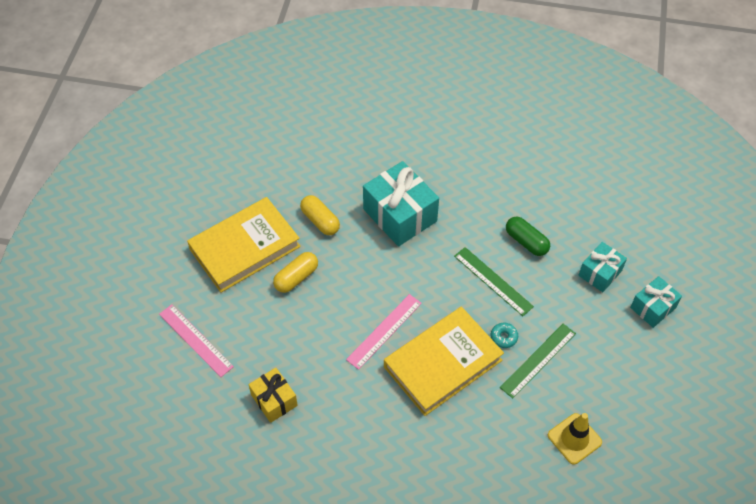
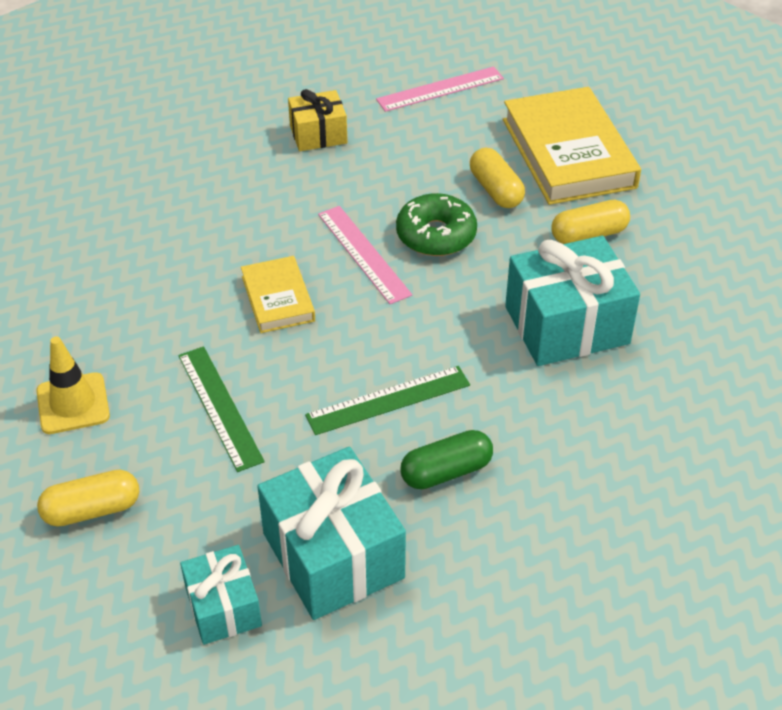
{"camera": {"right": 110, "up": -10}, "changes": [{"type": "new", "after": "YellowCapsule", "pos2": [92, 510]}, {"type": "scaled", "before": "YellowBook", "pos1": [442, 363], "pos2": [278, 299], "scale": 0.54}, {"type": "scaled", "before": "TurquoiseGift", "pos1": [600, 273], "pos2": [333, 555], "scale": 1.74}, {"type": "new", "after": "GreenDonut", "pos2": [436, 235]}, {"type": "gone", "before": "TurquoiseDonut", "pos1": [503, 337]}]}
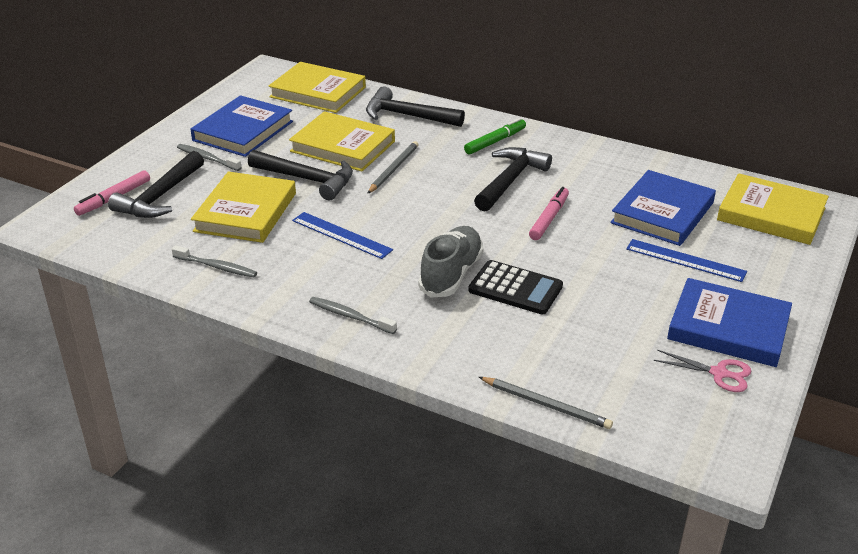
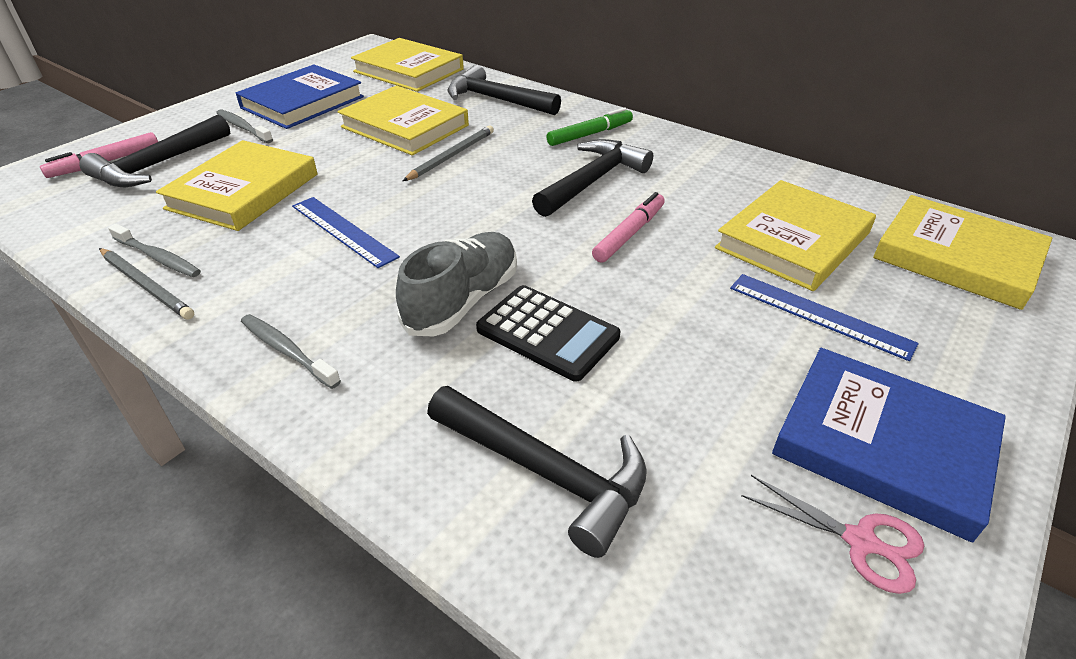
{"camera": {"right": 10, "up": 5}, "changes": [{"type": "shifted", "before": "GreyPencil", "pos1": [546, 405], "pos2": [146, 285]}, {"type": "shifted", "before": "BlackHammer", "pos1": [307, 180], "pos2": [546, 473]}, {"type": "repainted", "before": "BlueBook", "after": "YellowBook", "pos1": [662, 213], "pos2": [792, 240]}]}
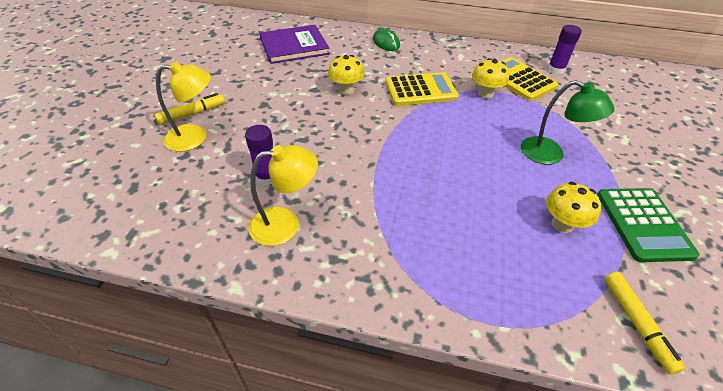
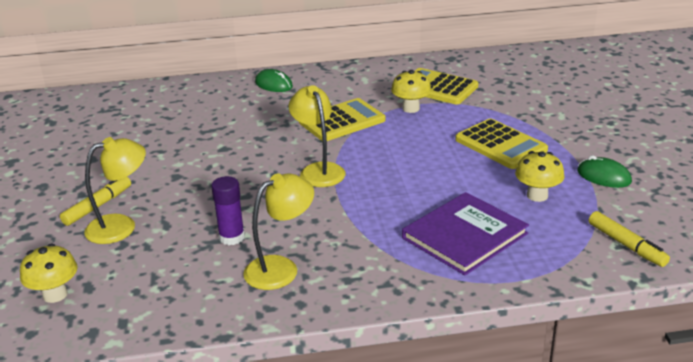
{"camera": {"right": -20, "up": -15}, "changes": [{"type": "shifted", "before": "YellowMushroom", "pos1": [346, 90], "pos2": [55, 294]}, {"type": "new", "after": "YellowLamp", "pos2": [318, 170]}, {"type": "shifted", "before": "PurpleBook", "pos1": [294, 46], "pos2": [465, 236]}, {"type": "swapped", "before": "GreenLamp", "after": "YellowCalculator", "pos1": [550, 155], "pos2": [500, 145]}, {"type": "swapped", "before": "GreenCalculator", "after": "GreenMouse", "pos1": [643, 224], "pos2": [603, 176]}, {"type": "gone", "before": "PurpleGlueStick", "pos1": [556, 69]}]}
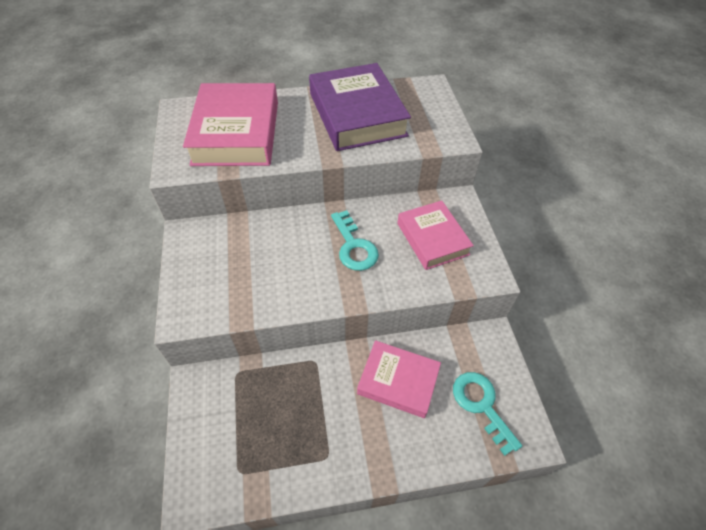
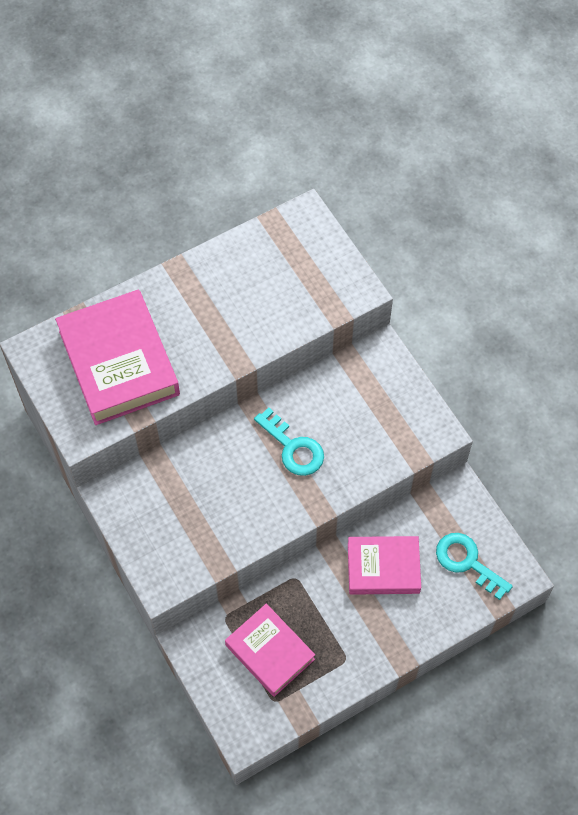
{"camera": {"right": -20, "up": 10}, "changes": [{"type": "shifted", "before": "PinkBook", "pos1": [432, 239], "pos2": [270, 652]}, {"type": "gone", "before": "PurpleBook", "pos1": [357, 114]}]}
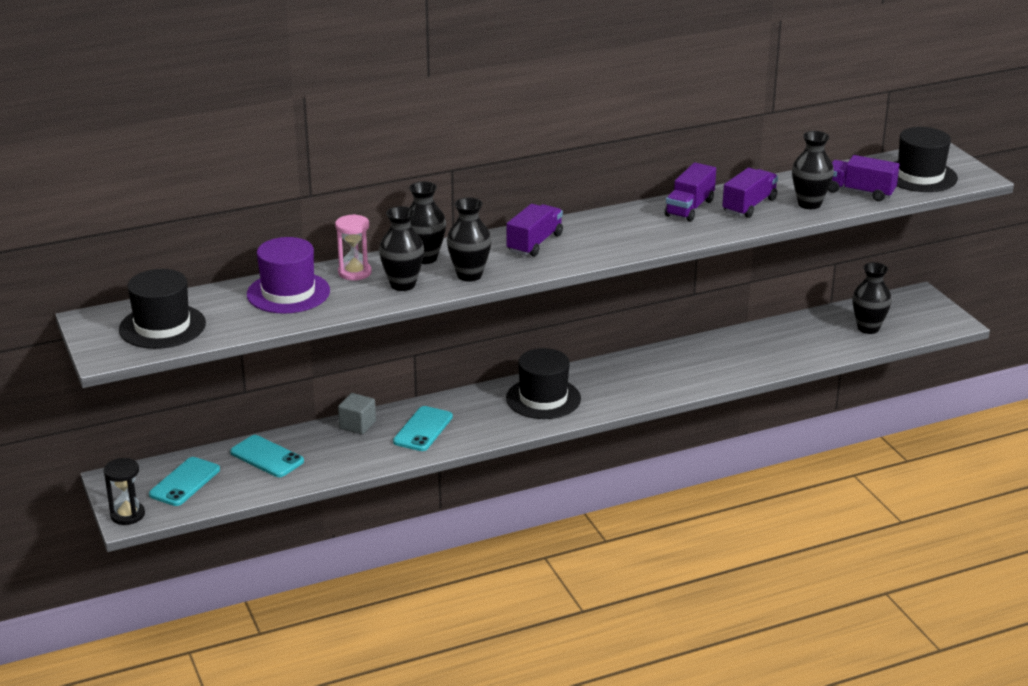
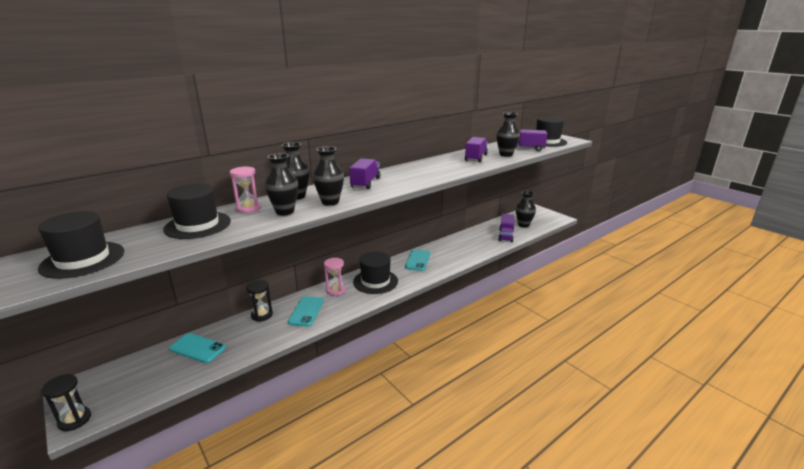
{"camera": {"right": -15, "up": -5}, "changes": [{"type": "repainted", "before": "PurpleHat", "after": "BlackHat", "pos1": [288, 293], "pos2": [198, 225]}, {"type": "swapped", "before": "GreyCube", "after": "BlackHourglass", "pos1": [357, 425], "pos2": [262, 315]}, {"type": "new", "after": "PinkHourglass", "pos2": [336, 290]}, {"type": "shifted", "before": "TurquoisePhone", "pos1": [185, 482], "pos2": [418, 260]}, {"type": "shifted", "before": "PurpleTruck", "pos1": [689, 208], "pos2": [506, 235]}]}
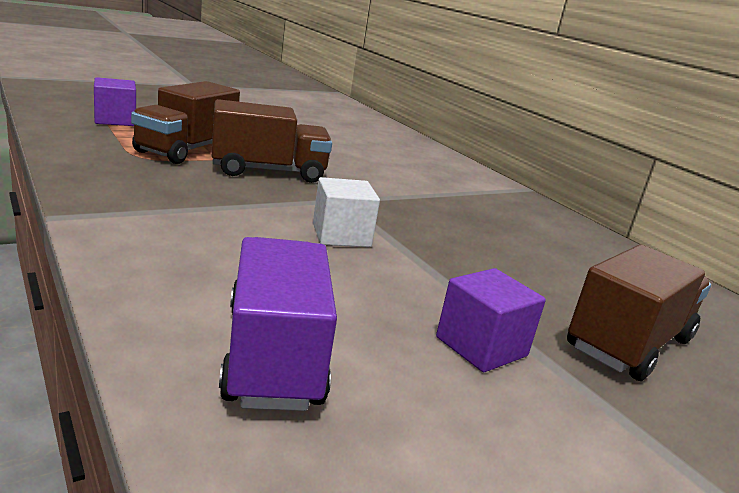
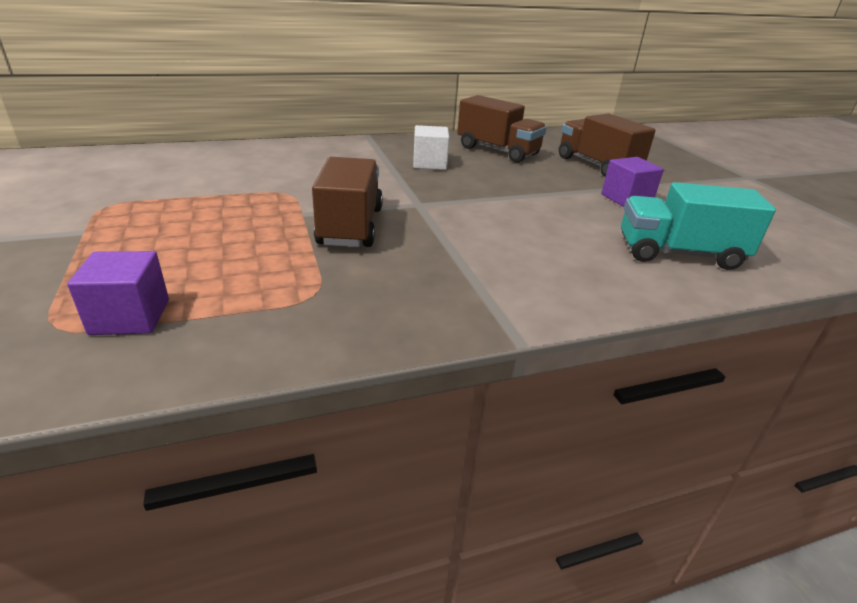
{"camera": {"right": -75, "up": 10}, "changes": [{"type": "shifted", "before": "WhiteCube", "pos1": [341, 235], "pos2": [429, 163]}, {"type": "shifted", "before": "BrownTruck", "pos1": [186, 150], "pos2": [497, 151]}, {"type": "repainted", "before": "PurpleTruck", "after": "TurquoiseTruck", "pos1": [273, 355], "pos2": [679, 253]}]}
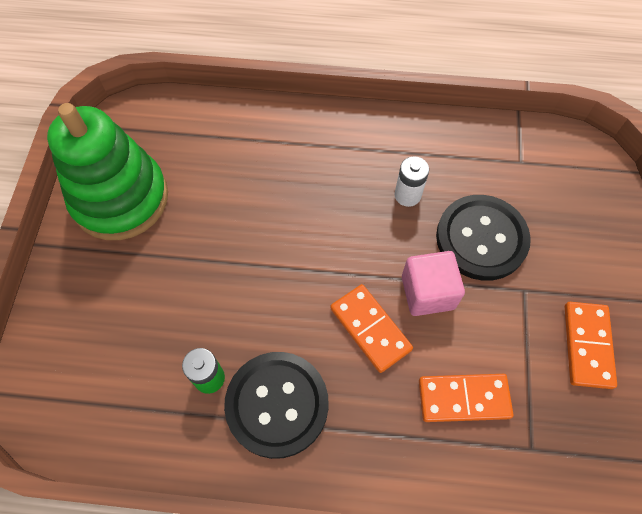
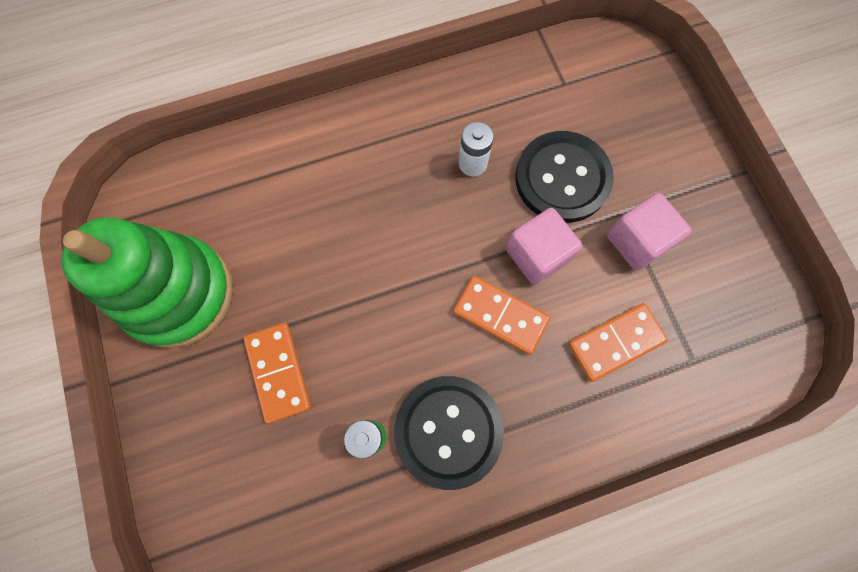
{"camera": {"right": -25, "up": 10}, "changes": [{"type": "shifted", "before": "OrangeDomino", "pos1": [587, 345], "pos2": [278, 372]}, {"type": "new", "after": "PinkCube", "pos2": [637, 241]}]}
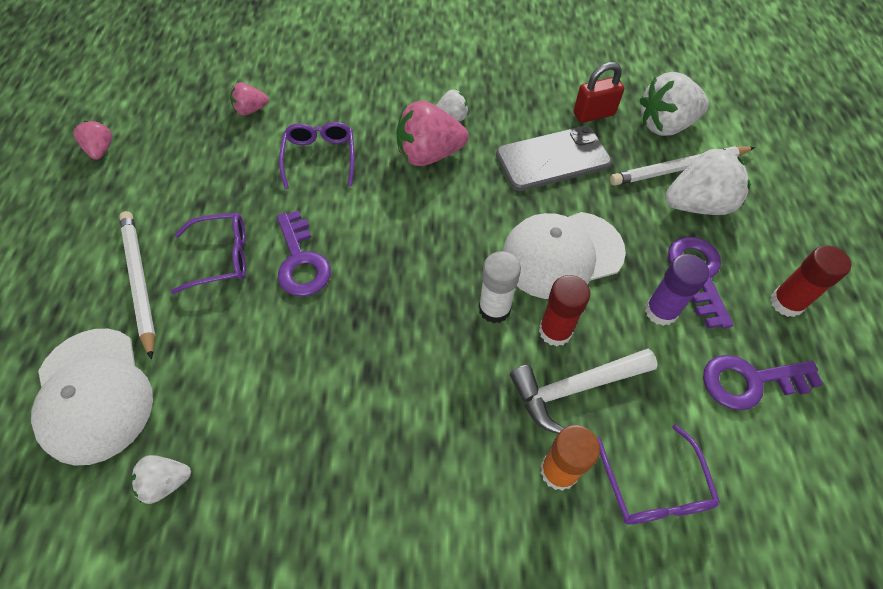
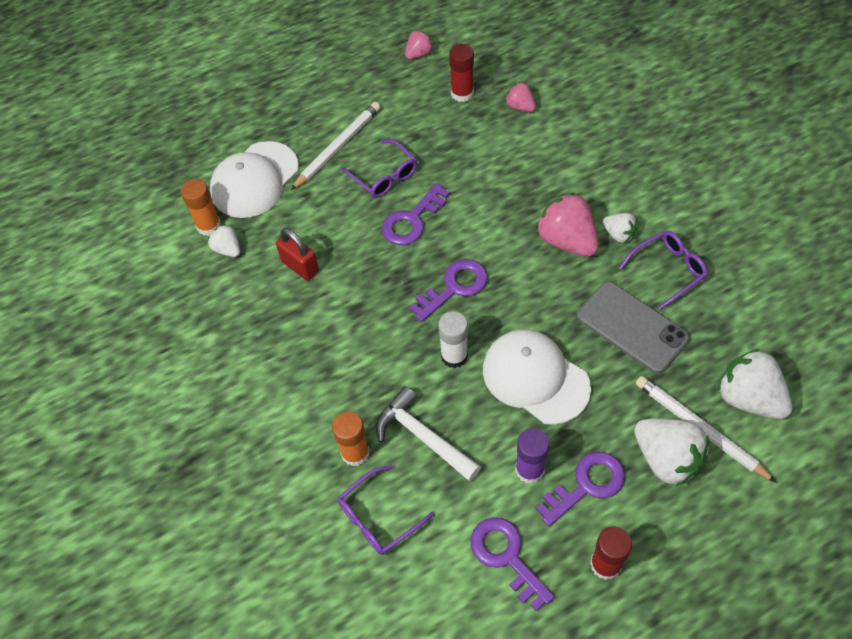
{"camera": {"right": 65, "up": 0}, "changes": [{"type": "new", "after": "OrangeGlueStick", "pos2": [209, 225]}, {"type": "shifted", "before": "RedPadlock", "pos1": [593, 114], "pos2": [300, 266]}, {"type": "new", "after": "PurpleKey", "pos2": [454, 287]}, {"type": "shifted", "before": "RedGlueStick", "pos1": [555, 331], "pos2": [462, 93]}, {"type": "shifted", "before": "PurpleGlasses", "pos1": [320, 158], "pos2": [667, 270]}]}
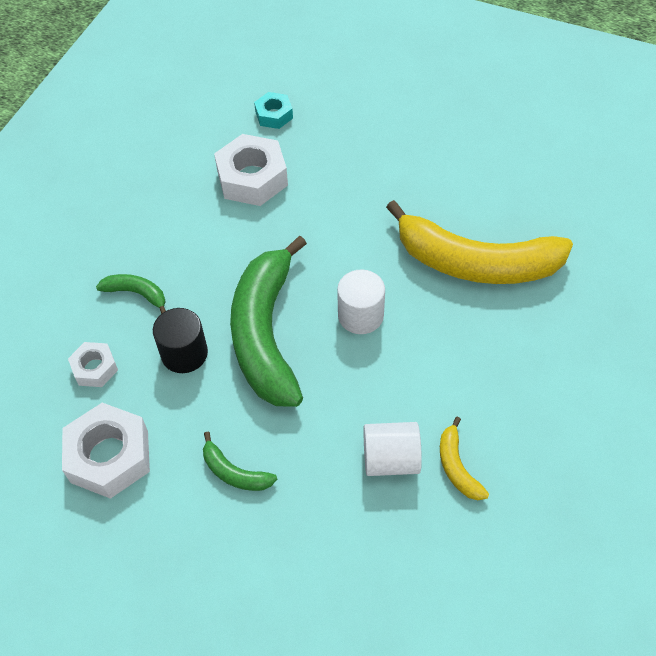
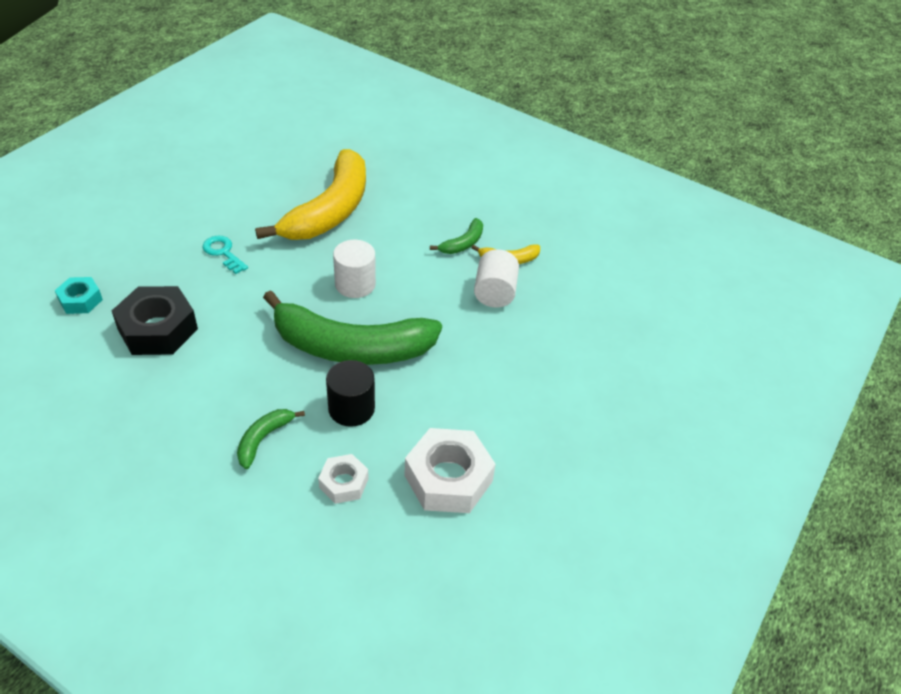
{"camera": {"right": -85, "up": -10}, "changes": [{"type": "repainted", "before": "WhiteNut", "after": "BlackNut", "pos1": [252, 178], "pos2": [158, 329]}, {"type": "new", "after": "TurquoiseKey", "pos2": [223, 253]}, {"type": "shifted", "before": "GreenBanana", "pos1": [234, 472], "pos2": [463, 243]}]}
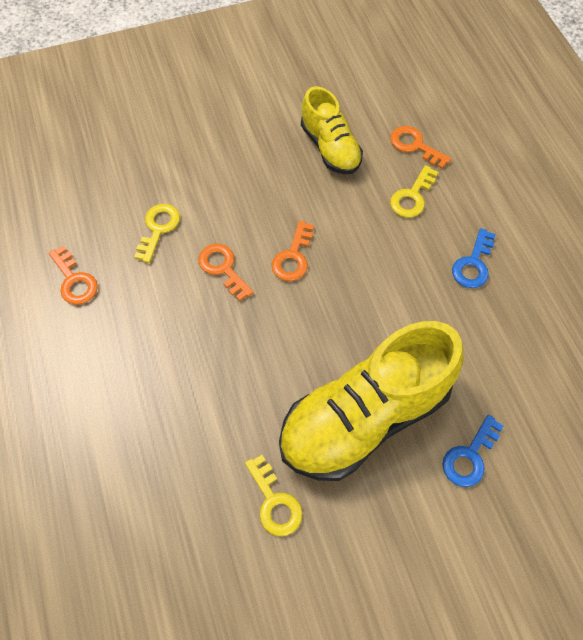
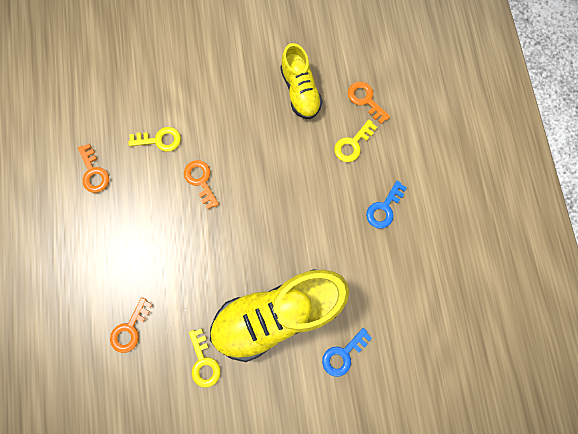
{"camera": {"right": 10, "up": 15}, "changes": [{"type": "shifted", "before": "OrangeKey", "pos1": [293, 257], "pos2": [130, 329]}, {"type": "rotated", "before": "YellowKey", "pos1": [158, 228], "pos2": [159, 140], "turn": 60}]}
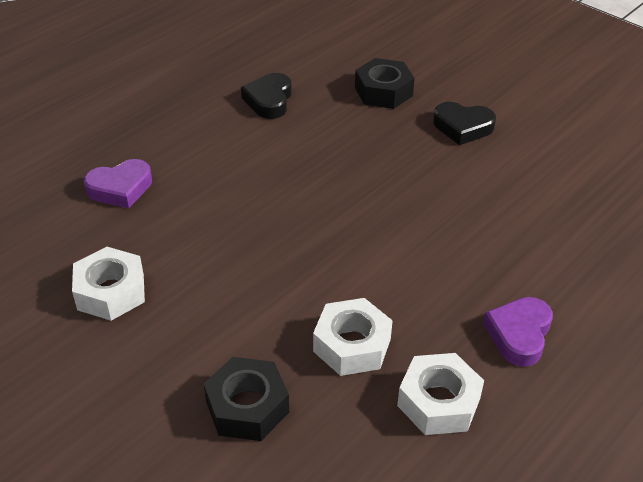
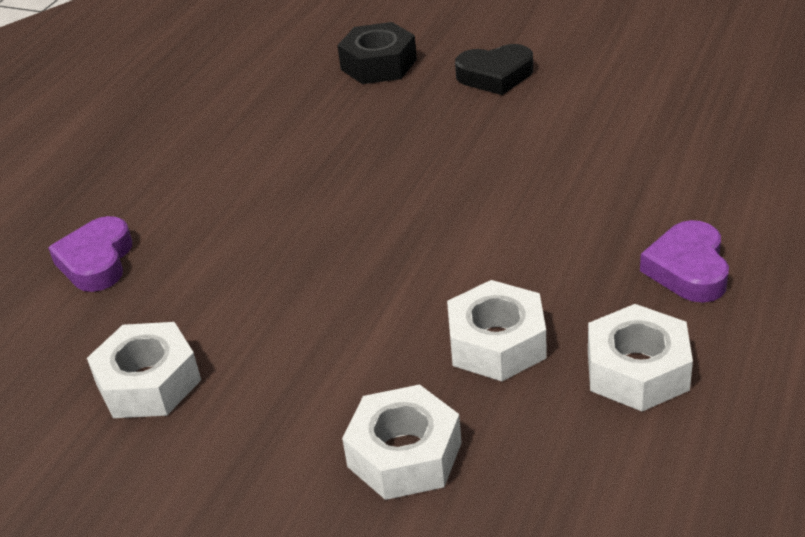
{"camera": {"right": -15, "up": -5}, "changes": [{"type": "rotated", "before": "PurpleHeart", "pos1": [120, 188], "pos2": [96, 261], "turn": 135}, {"type": "repainted", "before": "BlackNut", "after": "WhiteNut", "pos1": [247, 407], "pos2": [404, 454]}, {"type": "gone", "before": "BlackHeart", "pos1": [269, 100]}]}
